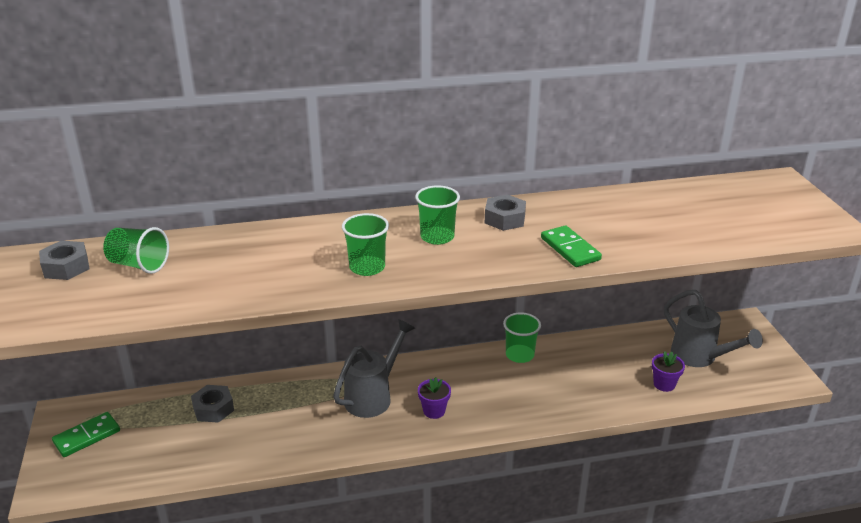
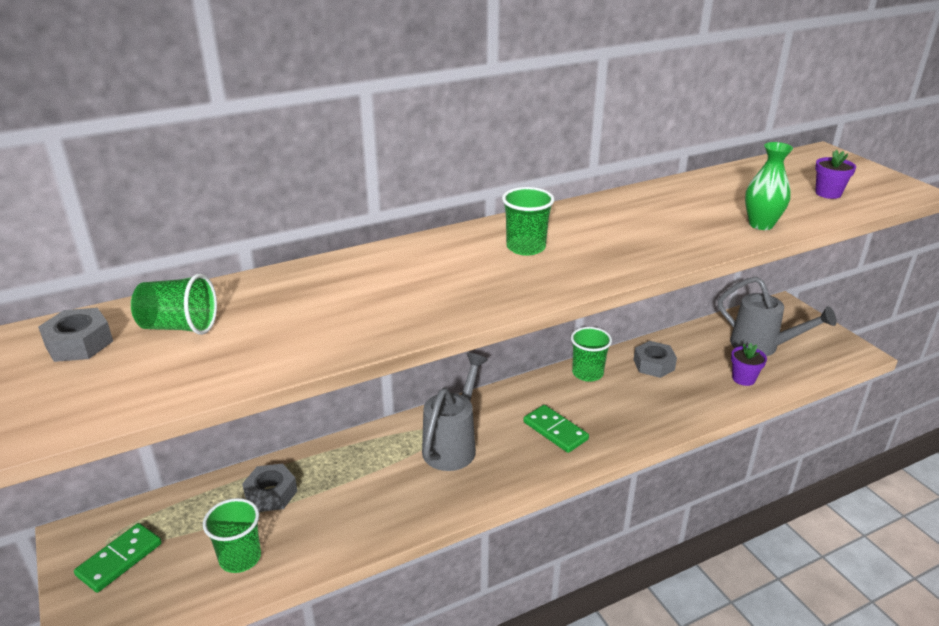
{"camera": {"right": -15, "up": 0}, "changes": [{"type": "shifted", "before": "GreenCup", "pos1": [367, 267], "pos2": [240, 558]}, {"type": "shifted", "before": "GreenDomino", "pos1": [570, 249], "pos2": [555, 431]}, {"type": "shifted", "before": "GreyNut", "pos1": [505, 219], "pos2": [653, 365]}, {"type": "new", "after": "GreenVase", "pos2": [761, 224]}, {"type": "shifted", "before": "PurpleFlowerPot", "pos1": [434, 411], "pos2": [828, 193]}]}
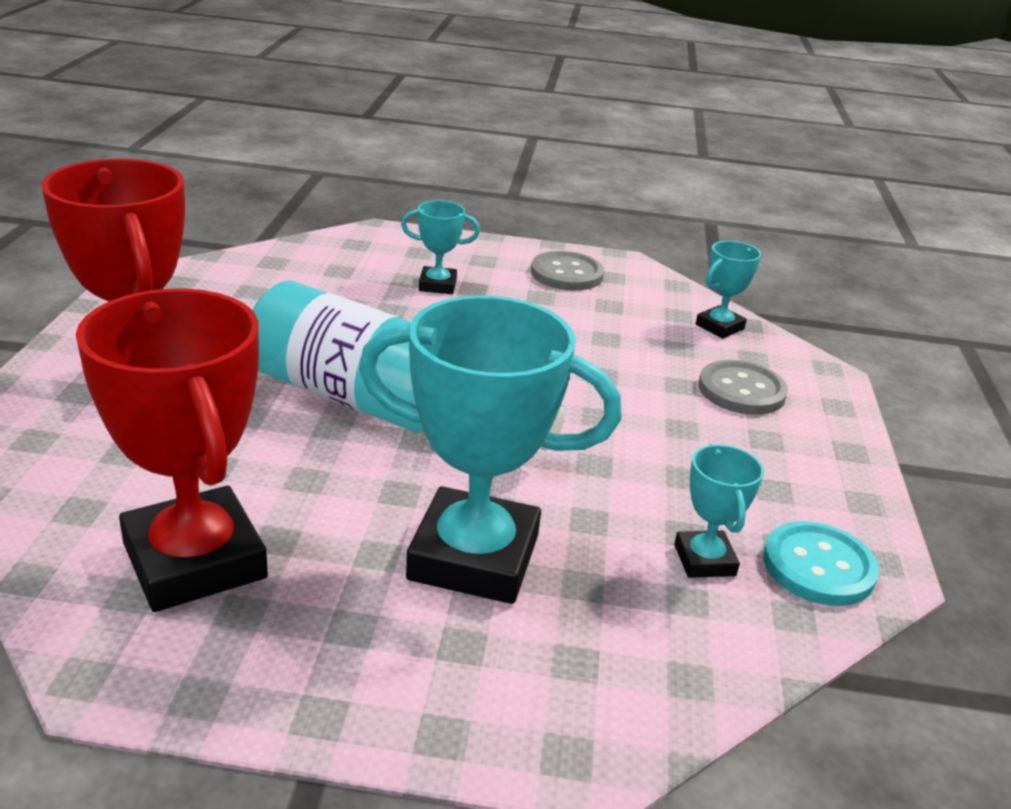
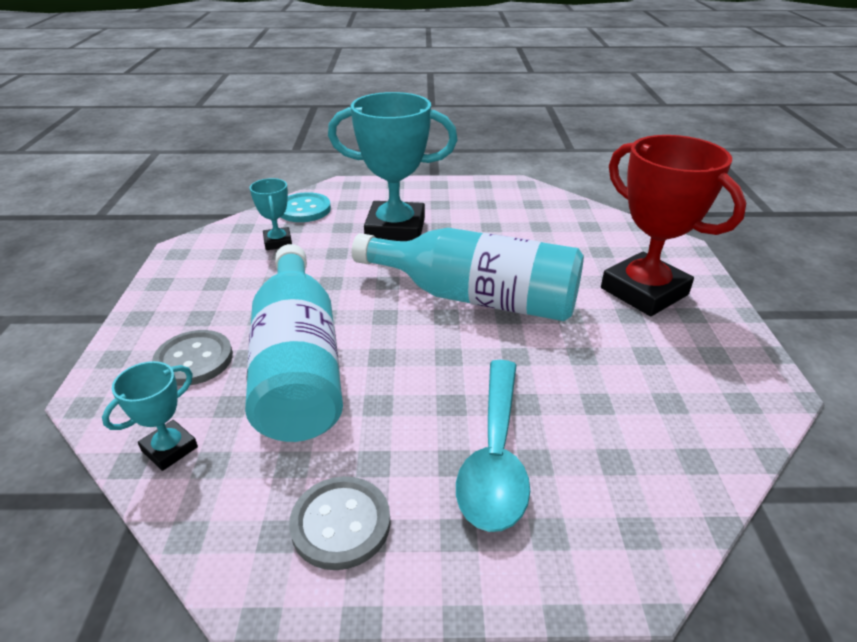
{"camera": {"right": 175, "up": 5}, "changes": [{"type": "new", "after": "TurquoiseBottle", "pos2": [298, 364]}, {"type": "shifted", "before": "TurquoiseButton", "pos1": [818, 566], "pos2": [304, 209]}, {"type": "swapped", "before": "TurquoiseTrophy", "after": "TurquoiseSpoon", "pos1": [437, 285], "pos2": [495, 456]}, {"type": "gone", "before": "RedTrophy", "pos1": [194, 561]}]}
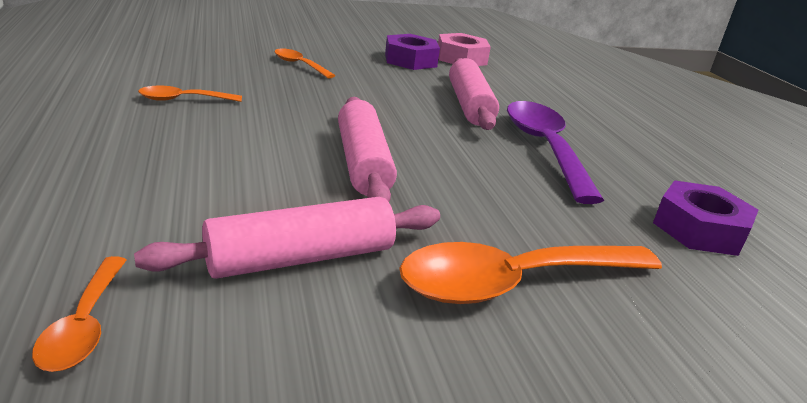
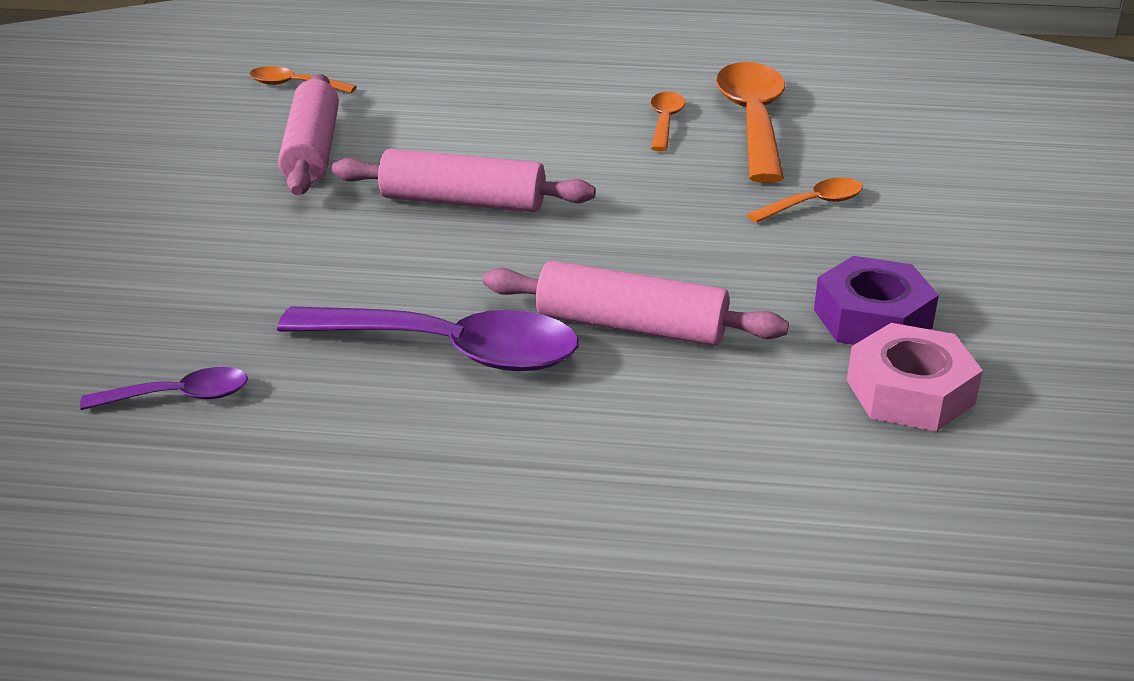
{"camera": {"right": 115, "up": 5}, "changes": [{"type": "swapped", "before": "PurpleNut", "after": "PurpleSpoon", "pos1": [699, 229], "pos2": [179, 396]}, {"type": "shifted", "before": "OrangeSpoon", "pos1": [513, 282], "pos2": [753, 121]}]}
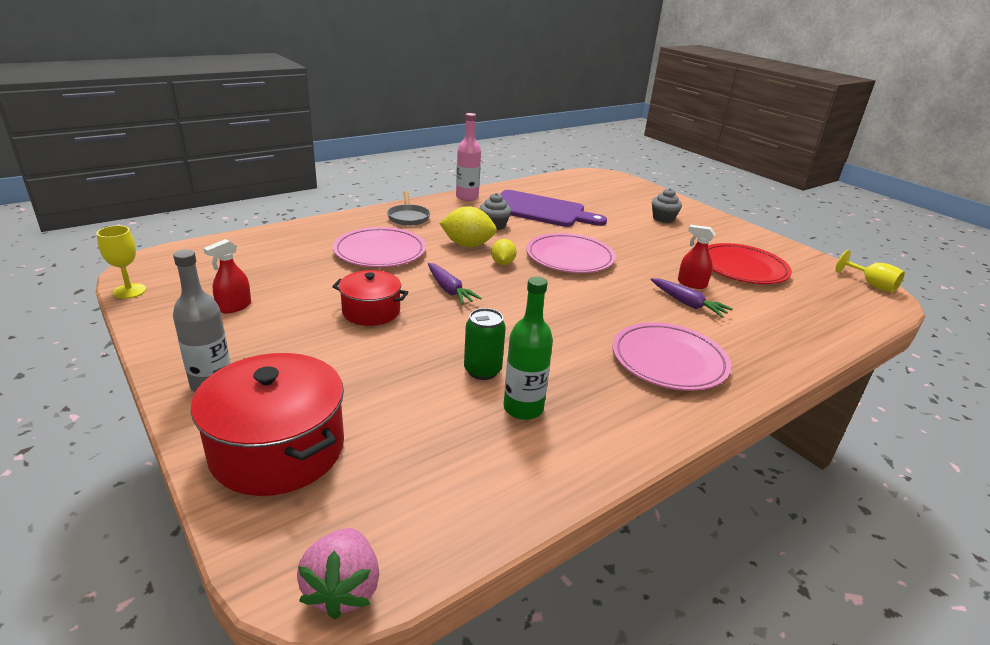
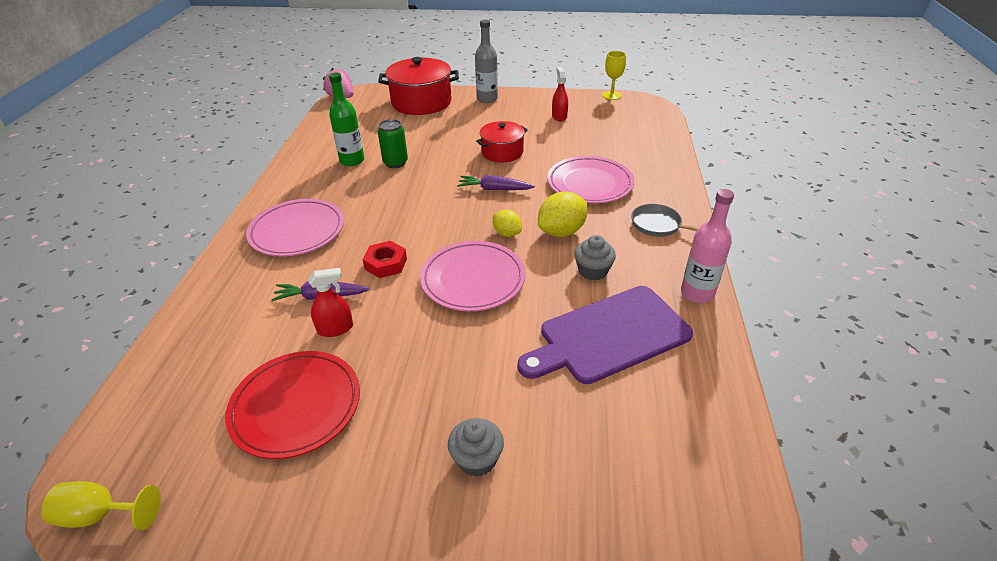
{"camera": {"right": 135, "up": 10}, "changes": [{"type": "new", "after": "RedNut", "pos2": [386, 264]}]}
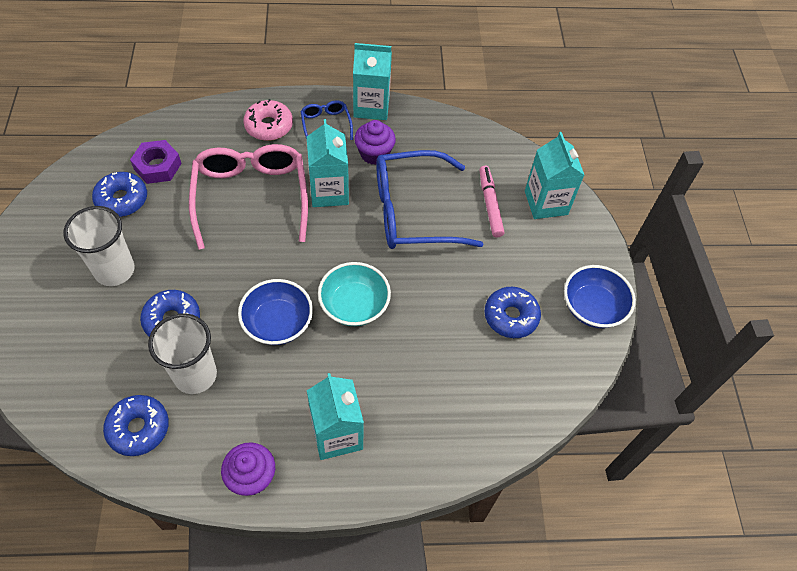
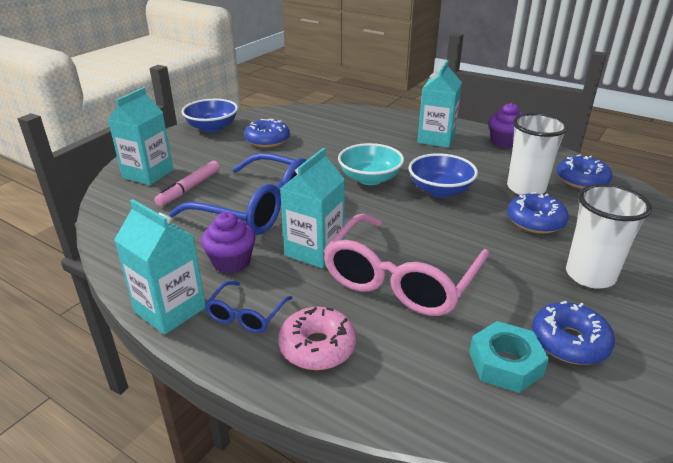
{"camera": {"right": -140, "up": -25}, "changes": [{"type": "repainted", "before": "PurpleNut", "after": "TurquoiseNut", "pos1": [157, 166], "pos2": [505, 363]}]}
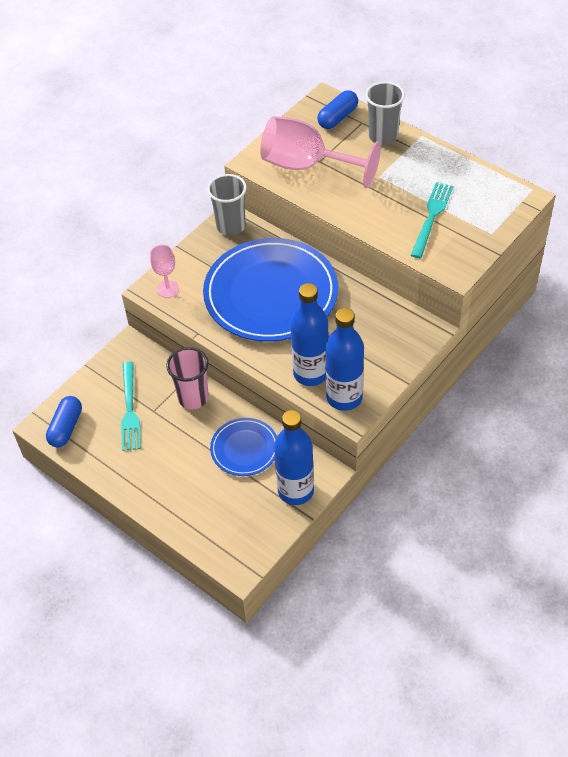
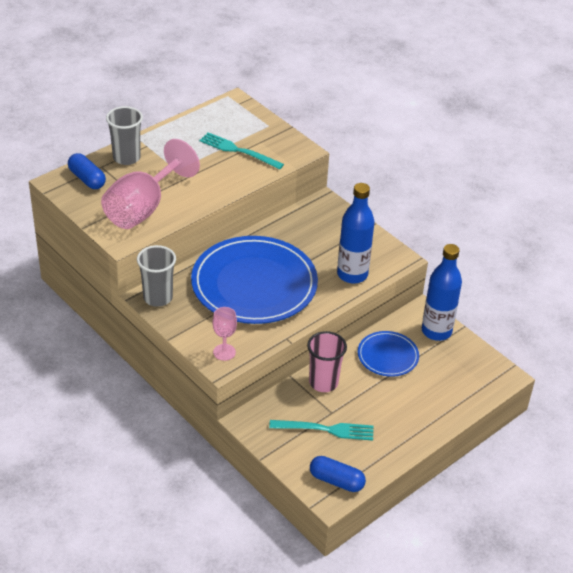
{"camera": {"right": -85, "up": -10}, "changes": [{"type": "gone", "before": "BlueBottle", "pos1": [344, 397]}]}
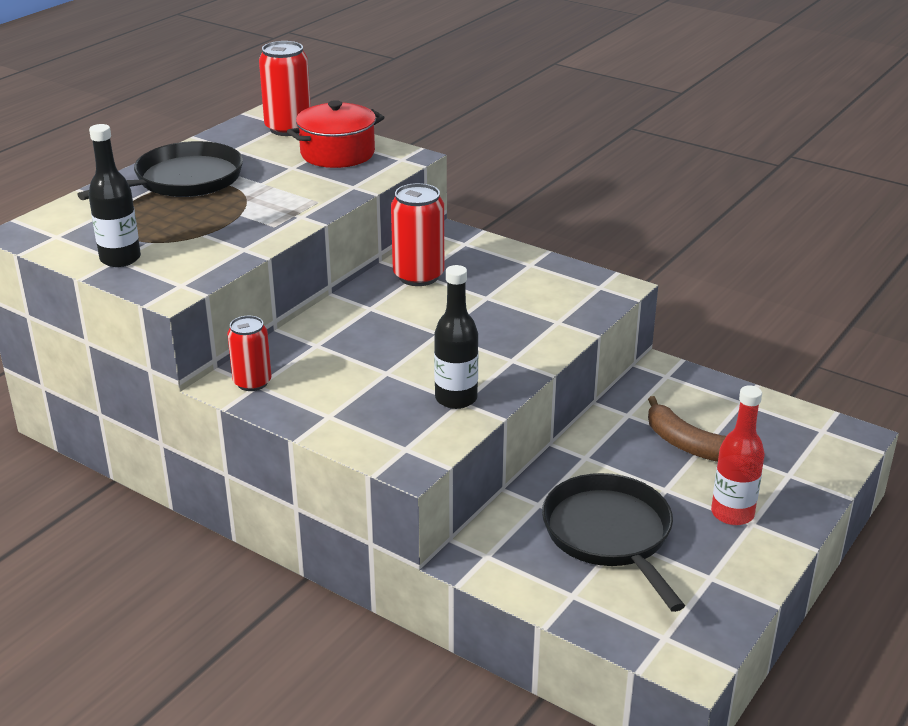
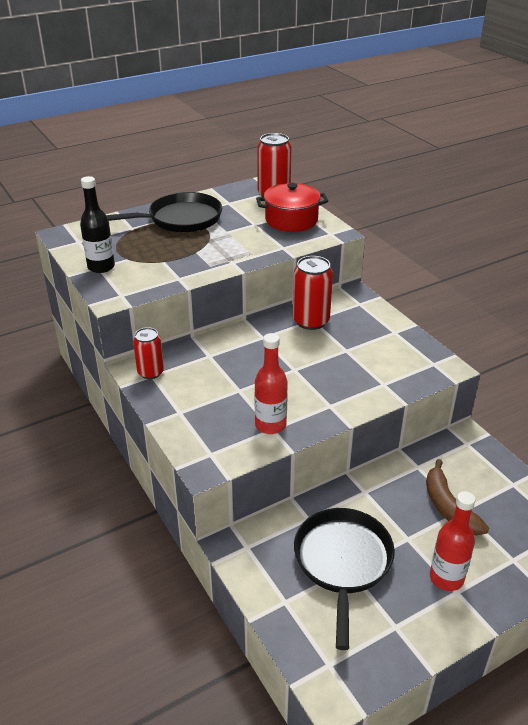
{"camera": {"right": 25, "up": 5}, "changes": [{"type": "repainted", "before": "BlackBottle", "after": "RedBottle", "pos1": [456, 398], "pos2": [270, 425]}]}
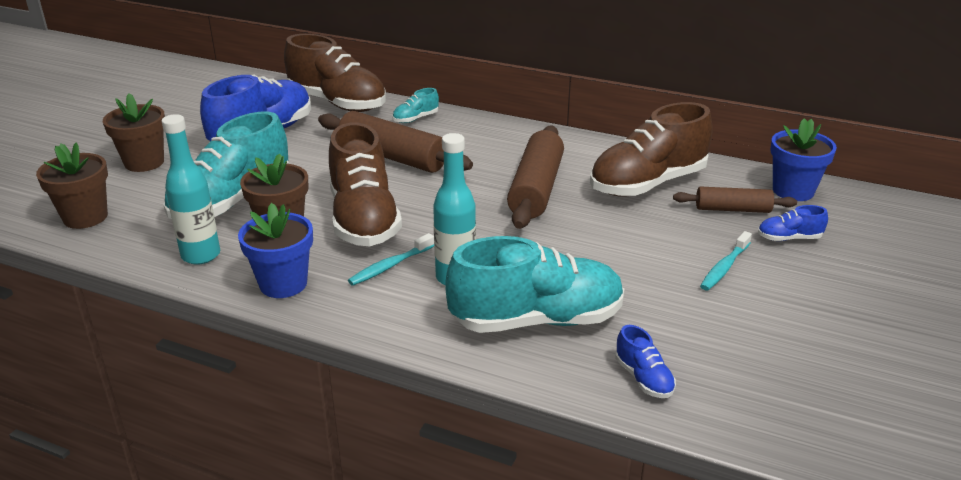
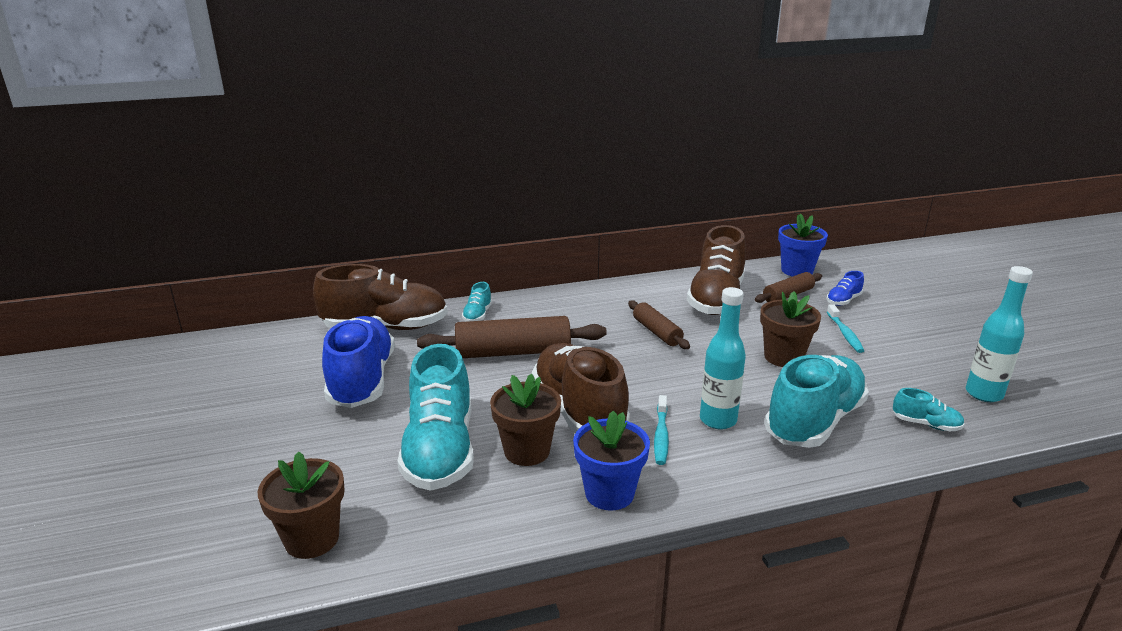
{"camera": {"right": -40, "up": -5}, "changes": [{"type": "rotated", "before": "BrownShoe", "pos1": [364, 219], "pos2": [579, 411], "turn": -150}, {"type": "scaled", "before": "BrownRollingPin", "pos1": [536, 189], "pos2": [657, 332], "scale": 0.58}, {"type": "shifted", "before": "BrownFlowerPot", "pos1": [144, 162], "pos2": [783, 357]}, {"type": "repainted", "before": "BlueShoe", "after": "TurquoiseShoe", "pos1": [643, 378], "pos2": [926, 424]}, {"type": "shifted", "before": "TurquoiseBottle", "pos1": [201, 255], "pos2": [983, 394]}]}
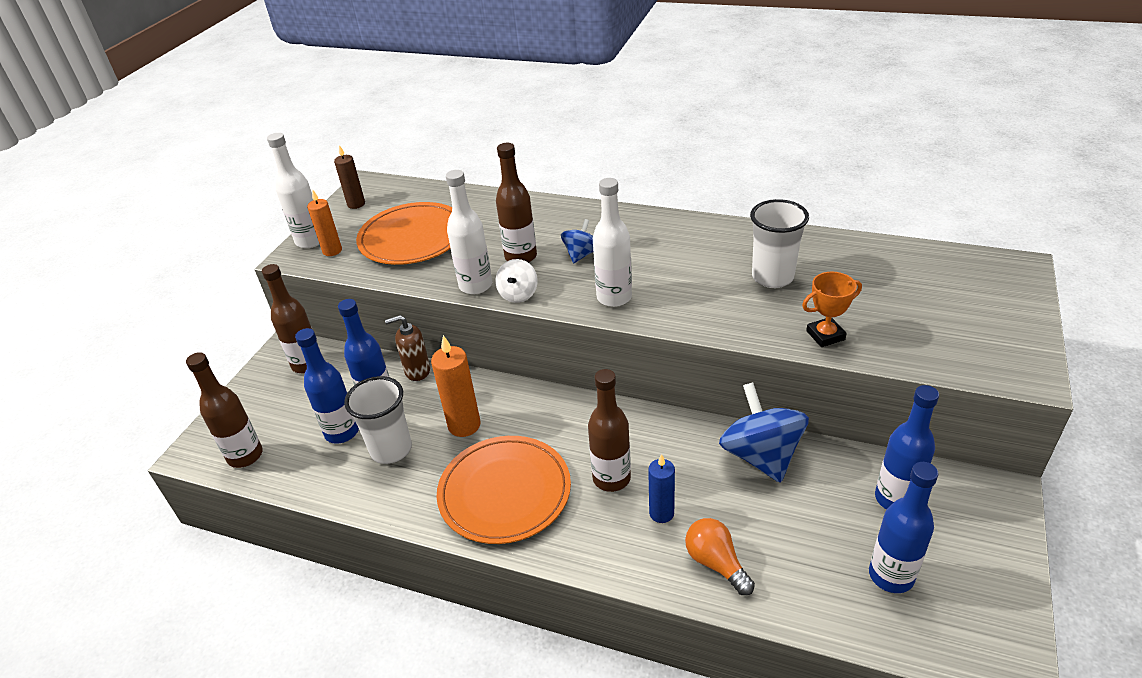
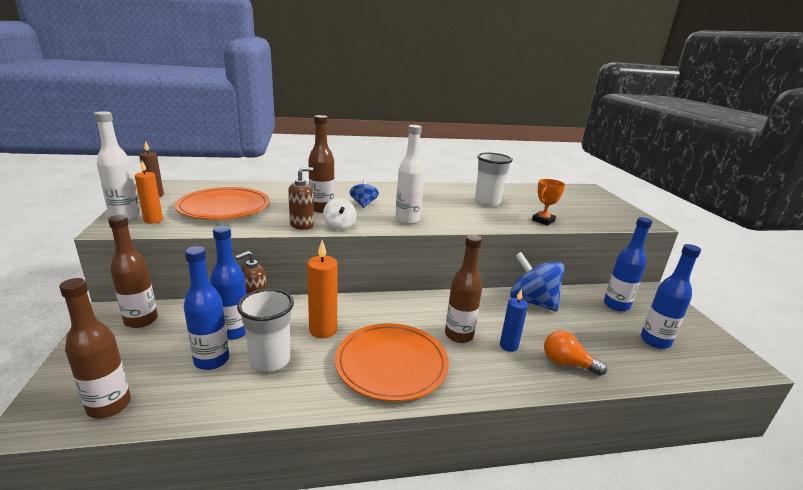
{"camera": {"right": -35, "up": -15}, "changes": [{"type": "swapped", "before": "WhiteBottle", "after": "BrownSoapDispenser", "pos1": [475, 285], "pos2": [302, 225]}]}
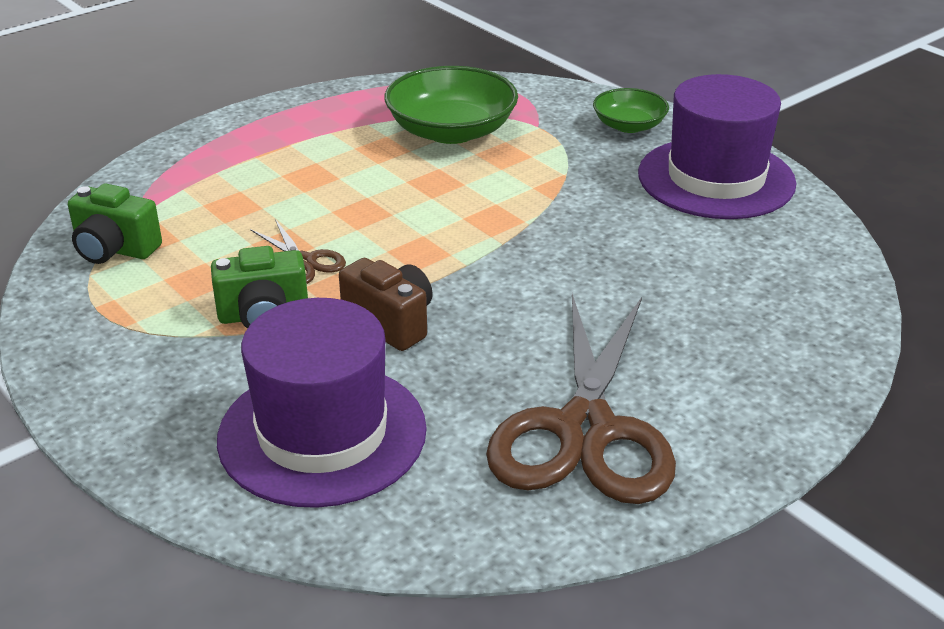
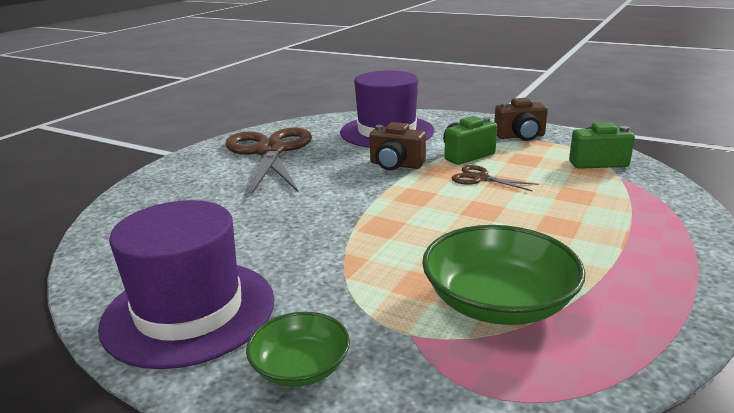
{"camera": {"right": 160, "up": -10}, "changes": [{"type": "new", "after": "BrownCamera", "pos2": [520, 137]}]}
